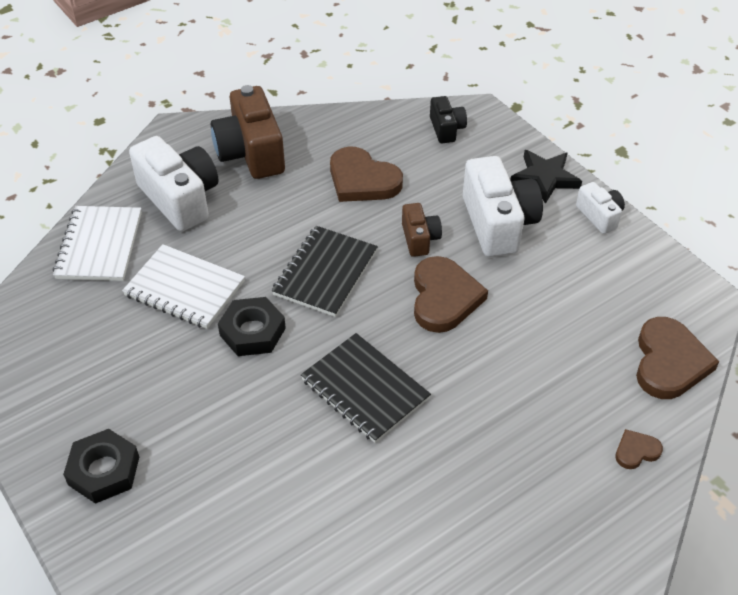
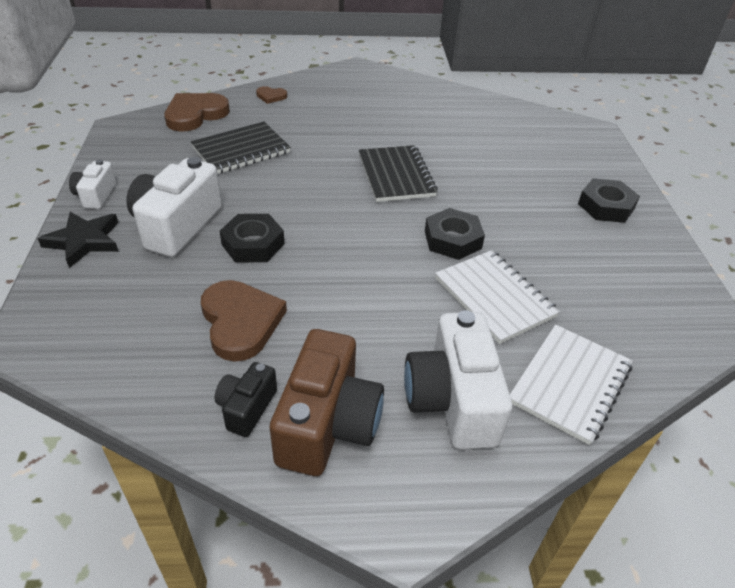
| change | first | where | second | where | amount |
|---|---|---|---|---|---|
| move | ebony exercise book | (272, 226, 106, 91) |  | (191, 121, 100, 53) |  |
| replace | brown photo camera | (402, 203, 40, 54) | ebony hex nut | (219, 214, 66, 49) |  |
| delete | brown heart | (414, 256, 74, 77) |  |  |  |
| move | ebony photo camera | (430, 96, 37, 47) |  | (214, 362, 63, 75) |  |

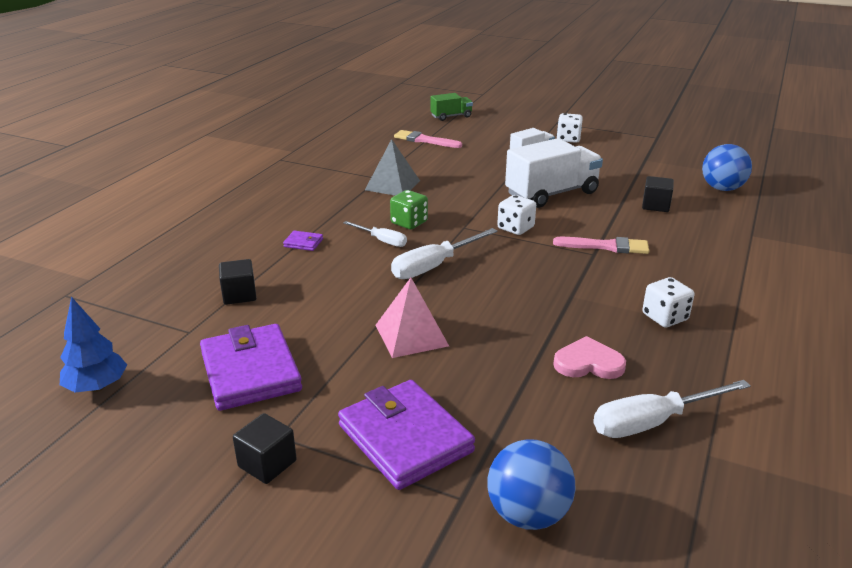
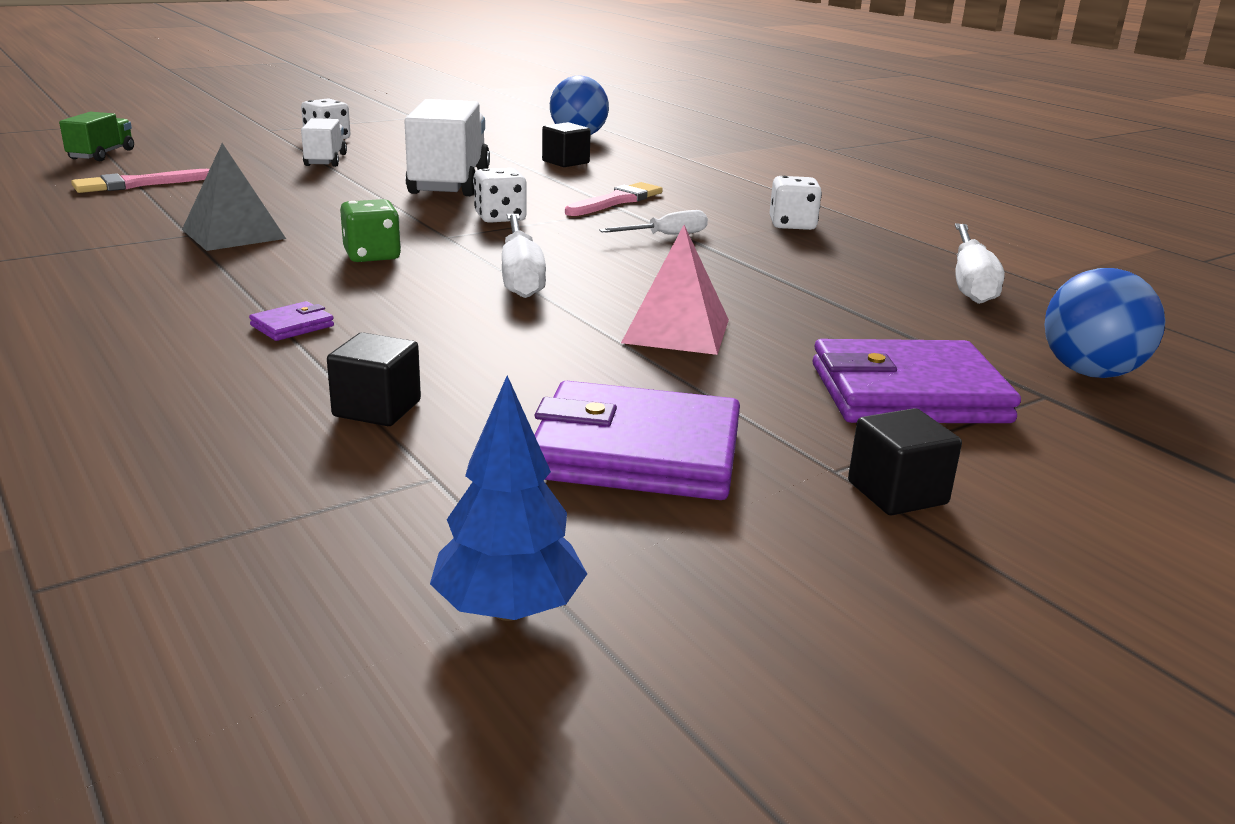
| change | first | where | second | where | amount |
|---|---|---|---|---|---|
| move | pure white screwdriver | (344, 221, 63, 26) |  | (599, 210, 109, 25) |  |
| delete | rose-pink heart | (553, 336, 73, 43) |  |  |  |

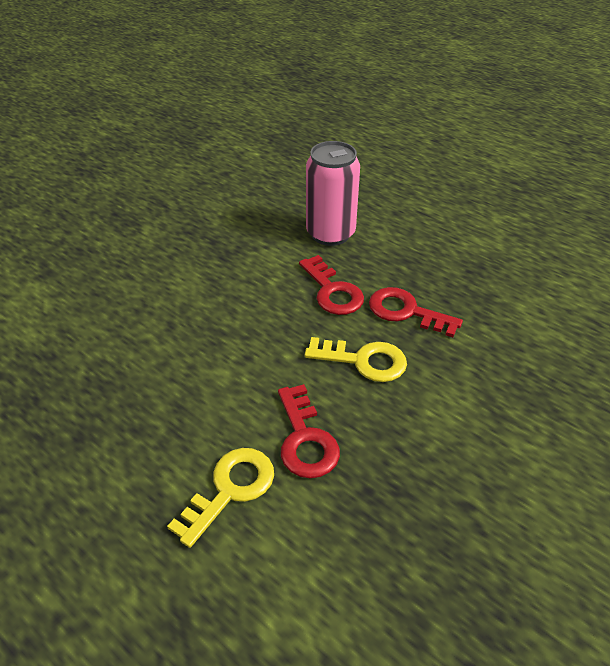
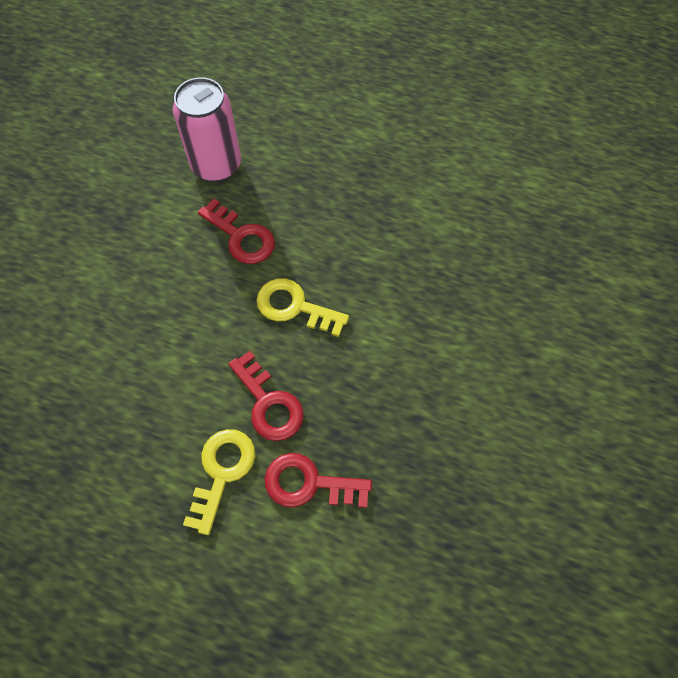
| change | first | where | second | where | amount |
|---|---|---|---|---|---|
| rotate | golden latchkey | (304, 337, 103, 45) |  | (256, 278, 93, 59) | 150 degrees counterclockwise |
| move | crimson latchkey | (369, 287, 94, 50) |  | (265, 453, 107, 55) |  |

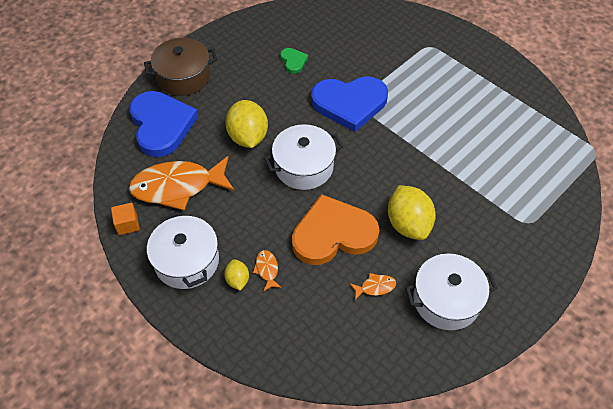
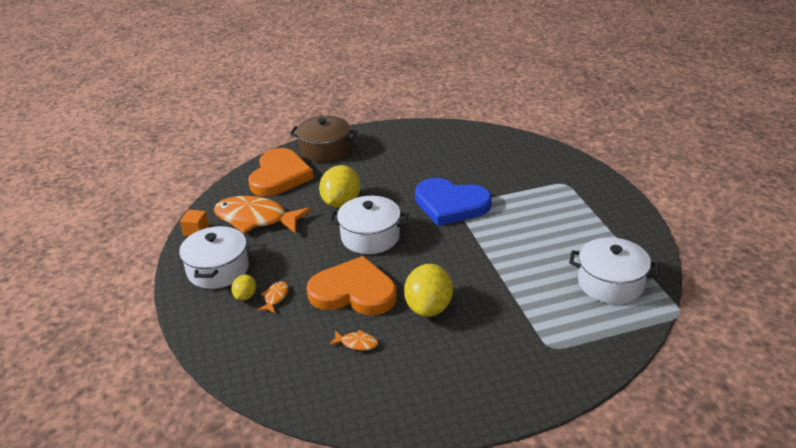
| change | first | where | second | where | amount |
|---|---|---|---|---|---|
| recolor | blue heart | (129, 91, 69, 66) | orange-coloured heart | (248, 148, 66, 48) |  |
| delete | green heart | (280, 48, 28, 26) |  |  |  |
| move | pure white pot | (405, 254, 93, 76) |  | (569, 237, 90, 67) |  |

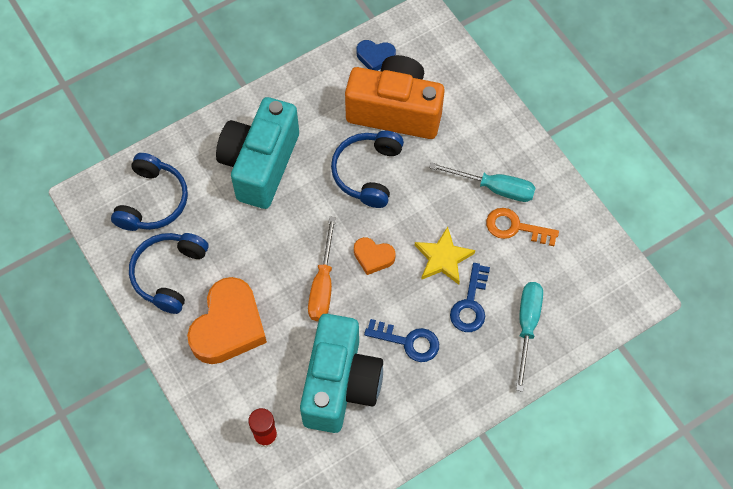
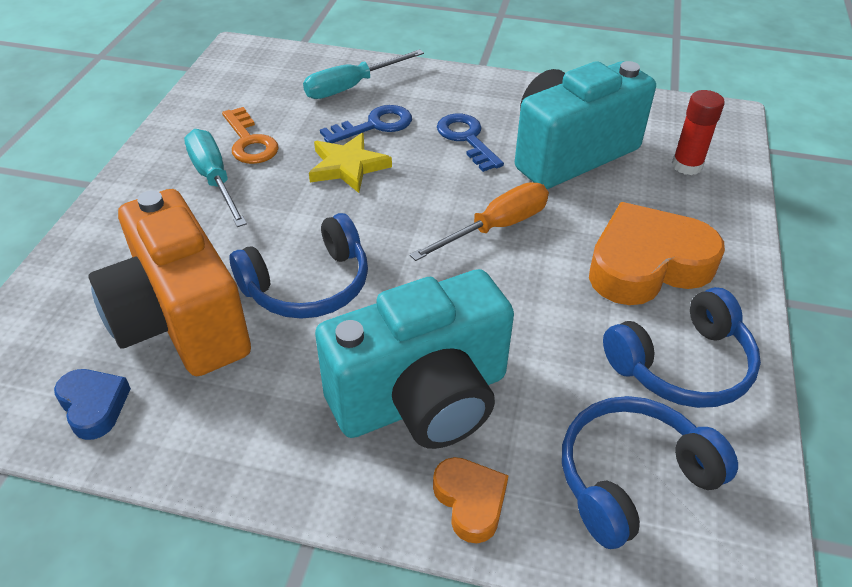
| change | first | where | second | where | amount |
|---|---|---|---|---|---|
| move | orange-coloured heart | (354, 237, 42, 38) |  | (433, 457, 76, 86) |  |

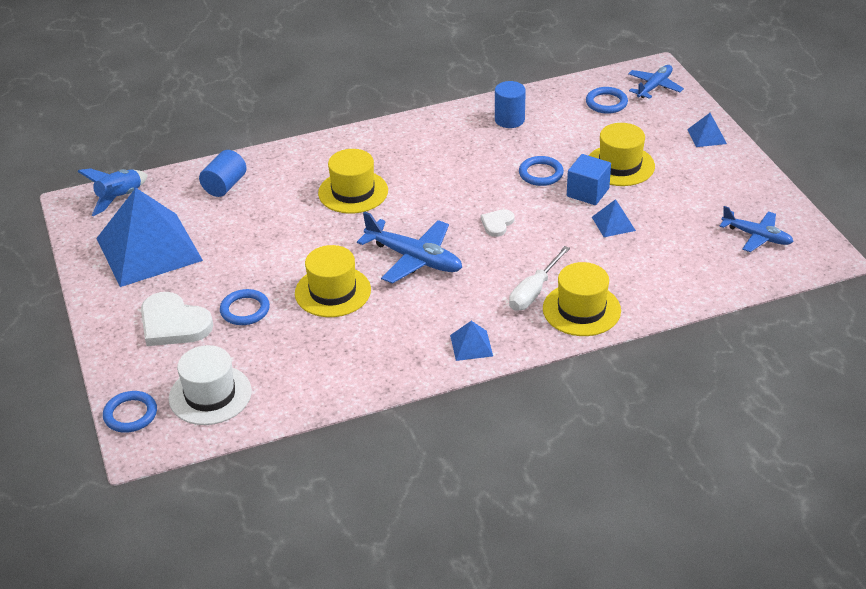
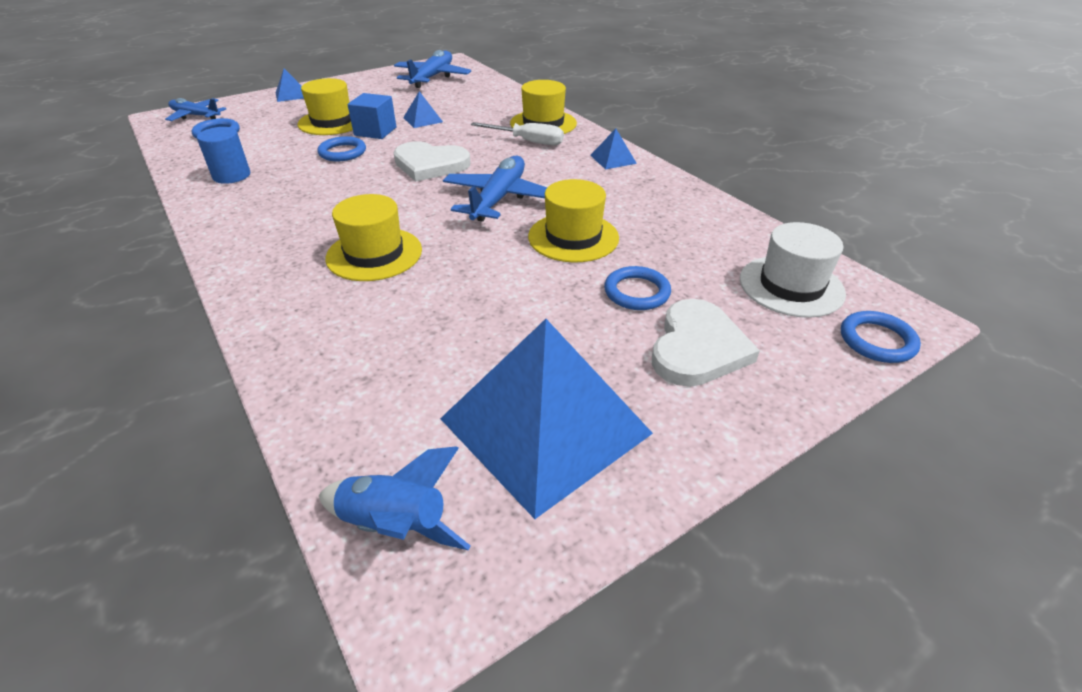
| change | first | where | second | where | amount |
|---|---|---|---|---|---|
| delete | blue solid cylinder | (199, 150, 47, 47) |  |  |  |
| resize | pure white heart | (481, 209, 34, 28) |  | (394, 141, 77, 41) | x1.91 |
| resize | blue aeroplane | (719, 206, 75, 46) |  | (394, 50, 77, 38) | x1.52 |

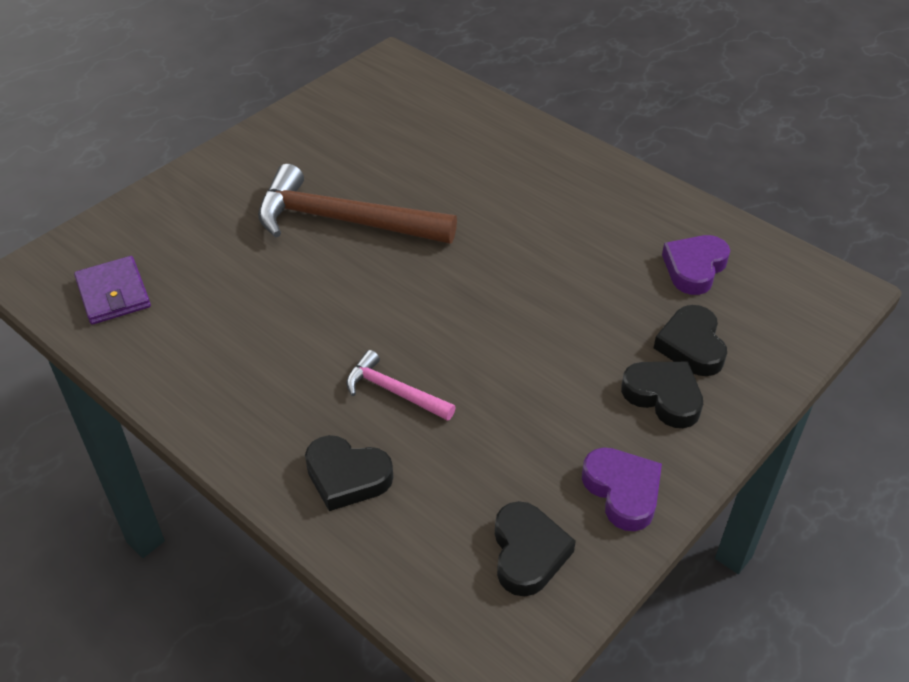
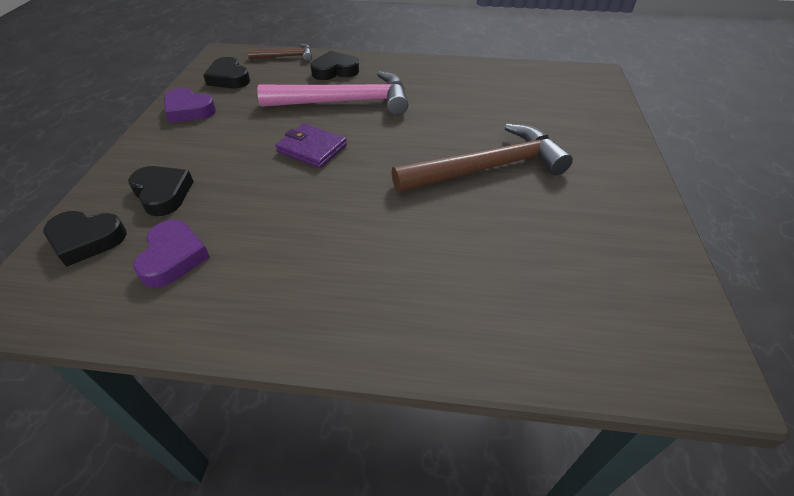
| change | first | where | second | where | amount |
|---|---|---|---|---|---|
| move | violet card wallet | (74, 256, 77, 69) |  | (275, 123, 72, 45) |  |
| resize | rose-pink hammer | (346, 350, 110, 71) |  | (257, 71, 151, 44) | x2.00 |
| move | ebony heart | (621, 362, 82, 66) |  | (44, 211, 83, 56) |  |
| insert |  |  | brown hammer | (247, 43, 65, 18) |  |

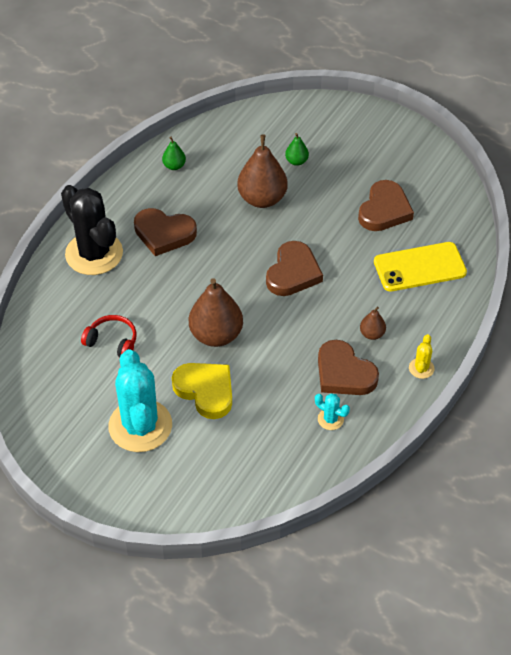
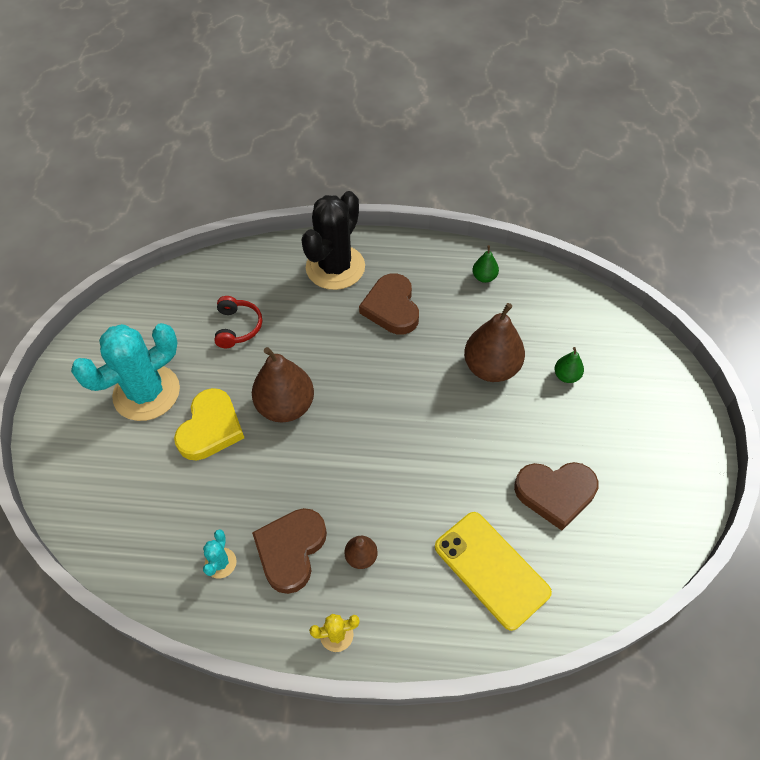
| change | first | where | second | where | amount |
|---|---|---|---|---|---|
| delete | brown heart | (266, 241, 57, 55) |  |  |  |

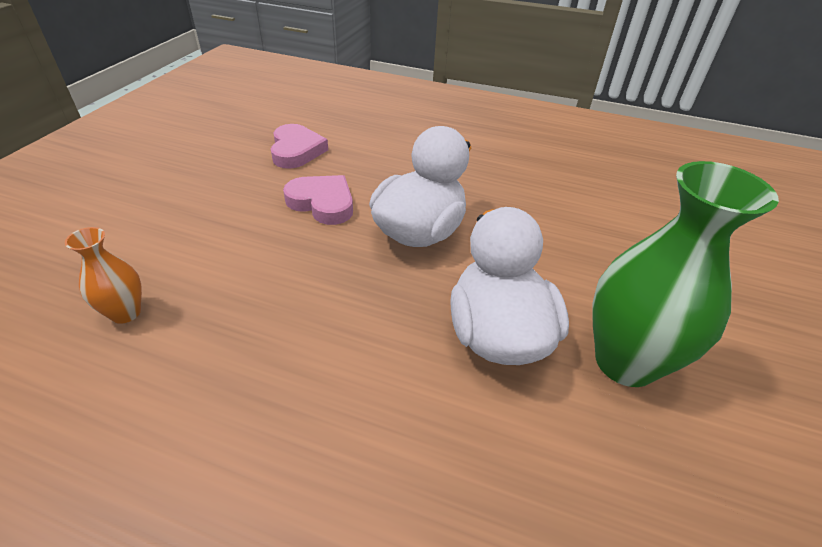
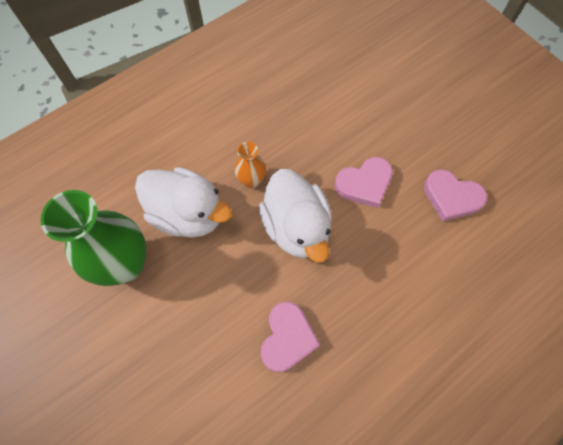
| change | first | where | second | where | amount |
|---|---|---|---|---|---|
| move | orange-coloured tall vase | (65, 227, 77, 97) |  | (235, 142, 31, 46) |  |
| insert |  |  | rose-pink heart | (261, 302, 59, 70) |  |

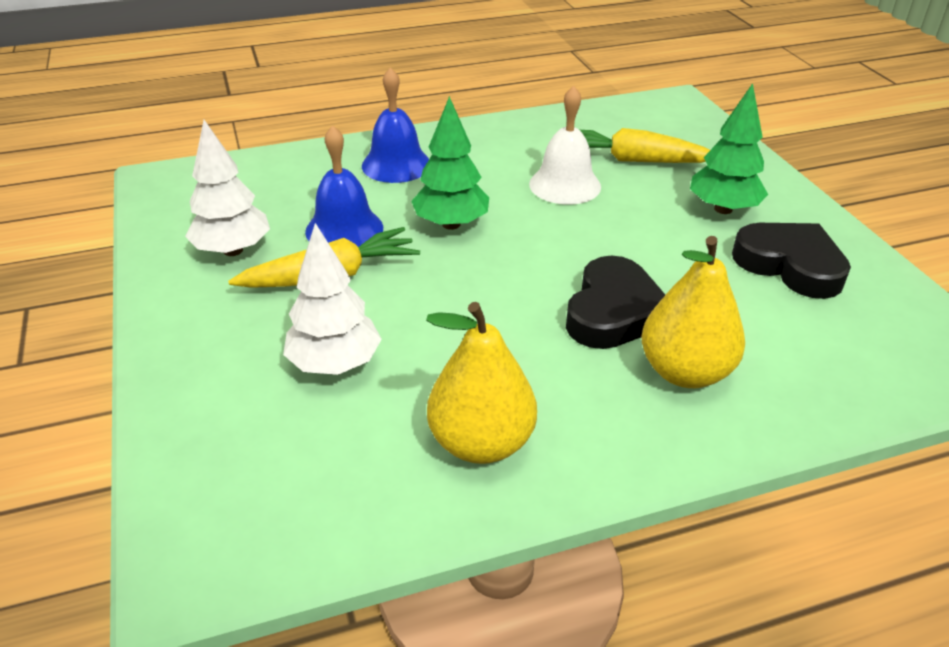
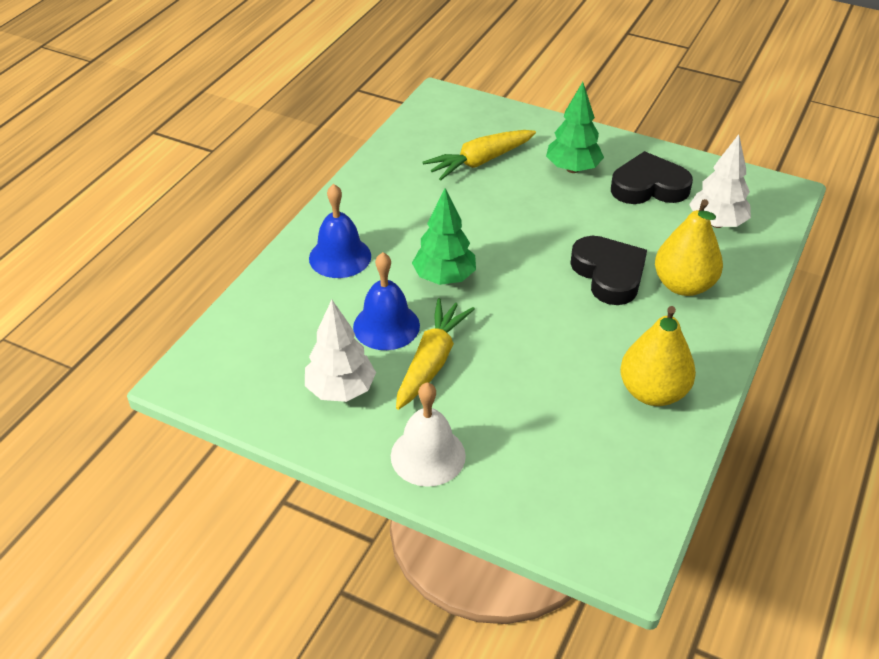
| change | first | where | second | where | amount |
|---|---|---|---|---|---|
| move | pure white toy tree | (283, 223, 99, 152) |  | (689, 134, 62, 94) |  |
| move | pure white hand bell | (529, 86, 72, 119) |  | (391, 382, 75, 105) |  |

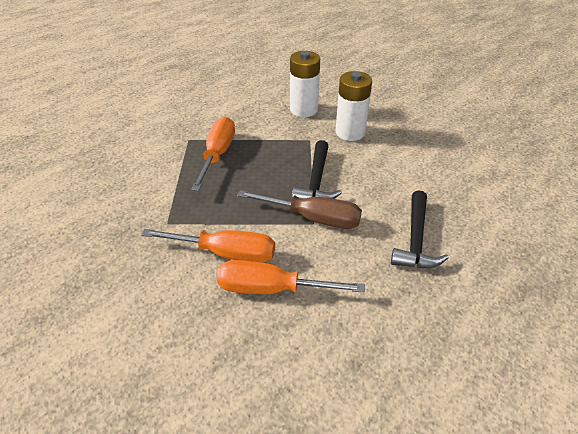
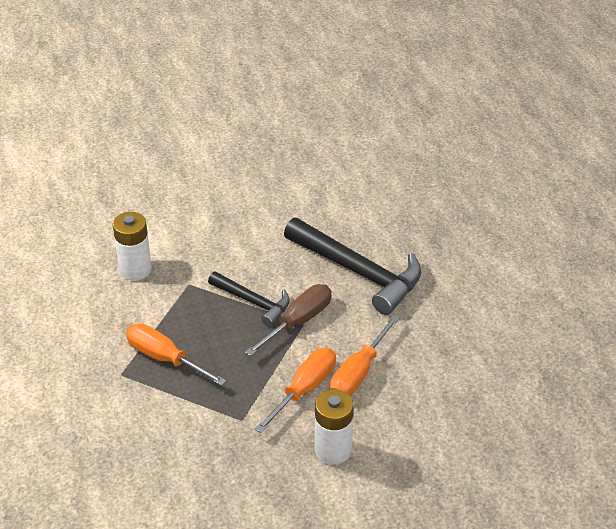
| change | first | where | second | where | amount |
|---|---|---|---|---|---|
| move | pure white AA battery | (336, 71, 36, 70) |  | (315, 389, 39, 76) |  |
| resize | ebony hammer | (391, 190, 58, 78) |  | (284, 218, 137, 97) | x1.74 |

